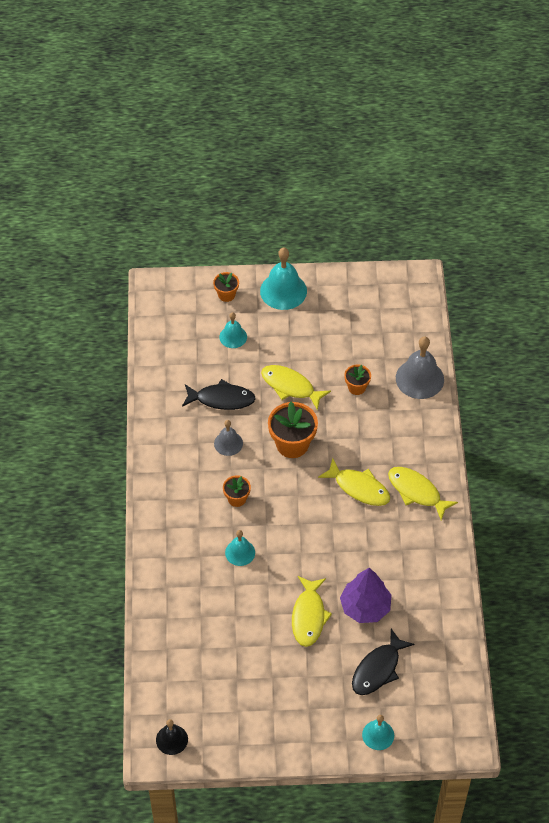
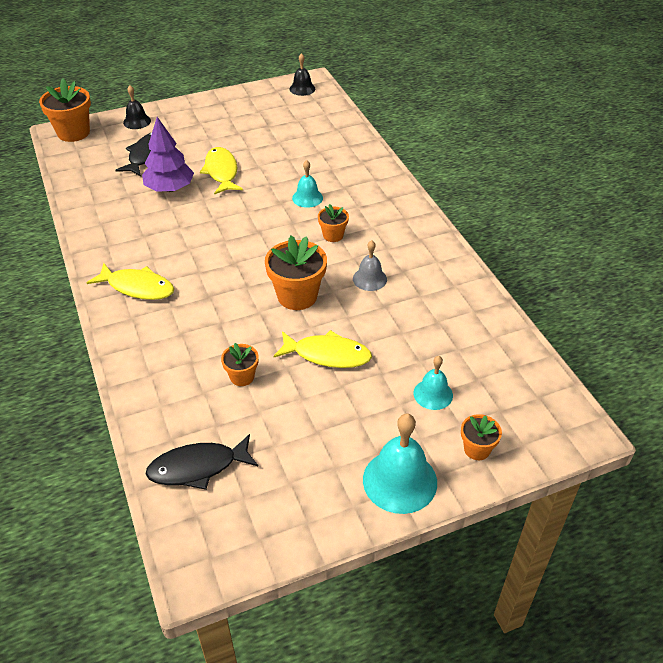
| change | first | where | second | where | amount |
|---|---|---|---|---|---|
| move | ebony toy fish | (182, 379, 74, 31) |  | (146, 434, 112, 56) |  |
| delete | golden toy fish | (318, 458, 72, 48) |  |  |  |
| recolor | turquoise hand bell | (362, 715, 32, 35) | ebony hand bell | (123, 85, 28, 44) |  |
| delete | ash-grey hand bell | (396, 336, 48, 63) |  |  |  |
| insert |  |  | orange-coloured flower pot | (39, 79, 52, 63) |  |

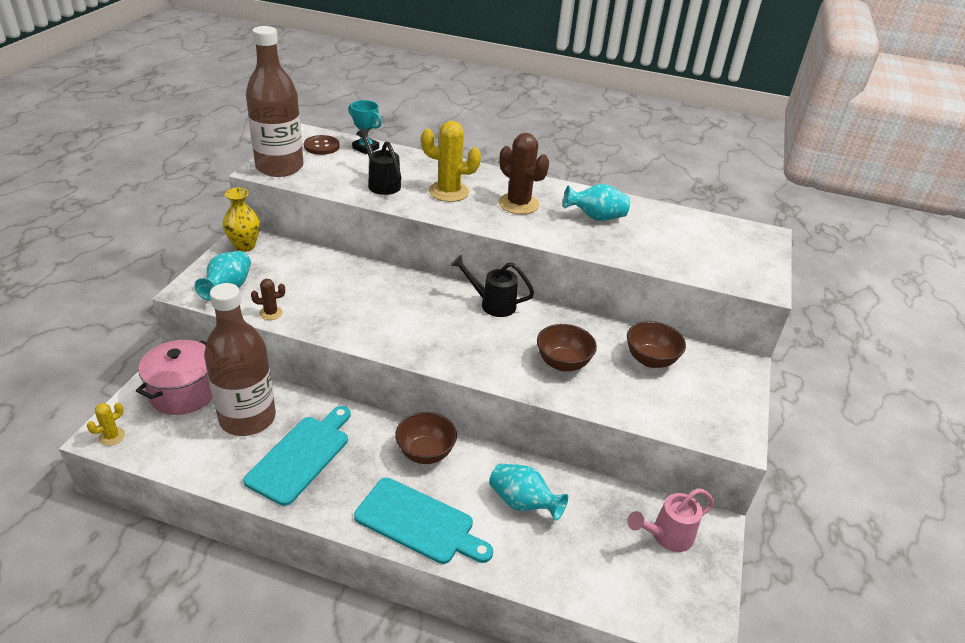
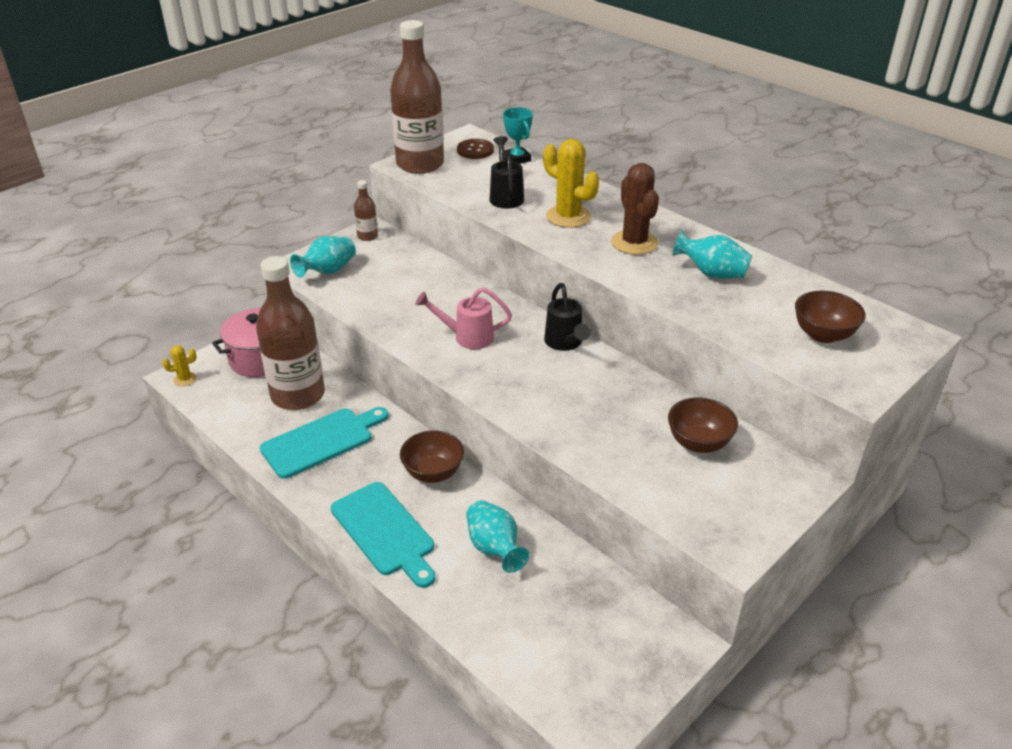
| change | first | where | second | where | amount |
|---|---|---|---|---|---|
| replace | golden tall vase | (223, 188, 37, 64) | brown flask | (354, 180, 24, 61) |  |
| delete | brown cactus | (251, 279, 34, 41) |  |  |  |
| rotate | ebony watering pot | (451, 255, 83, 62) |  | (544, 283, 47, 68) | 150 degrees counterclockwise |
| move | brown deep dish | (537, 324, 60, 47) |  | (795, 291, 71, 52) |  |
| move | rose-pink watering pot | (628, 488, 87, 64) |  | (415, 287, 97, 62) |  |

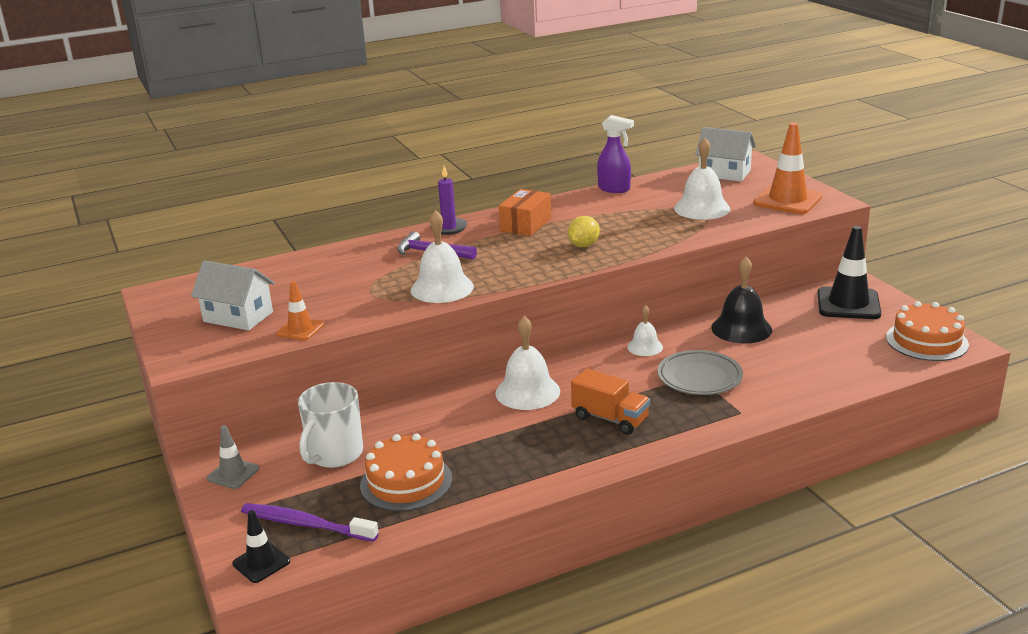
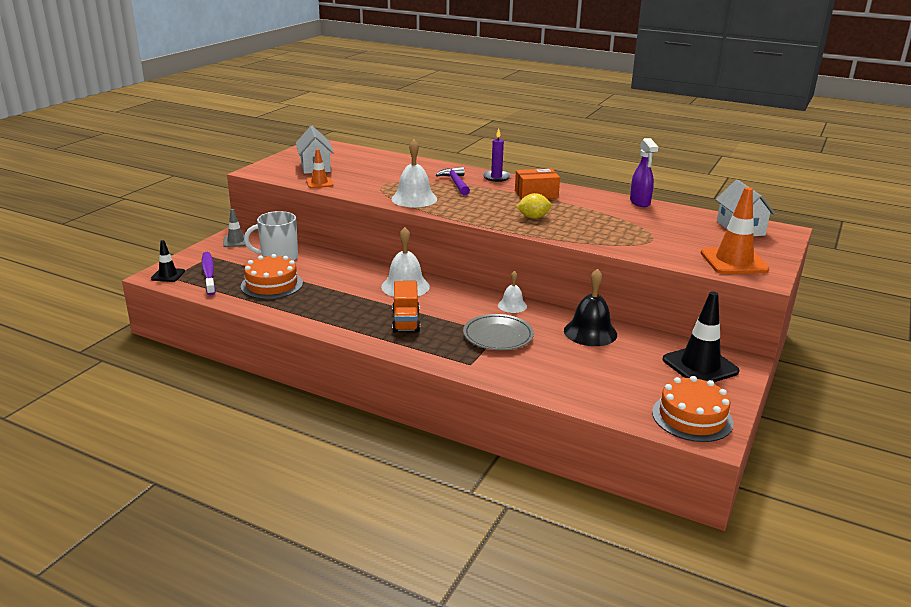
| change | first | where | second | where | amount |
|---|---|---|---|---|---|
| delete | pure white hand bell | (674, 138, 56, 82) |  |  |  |

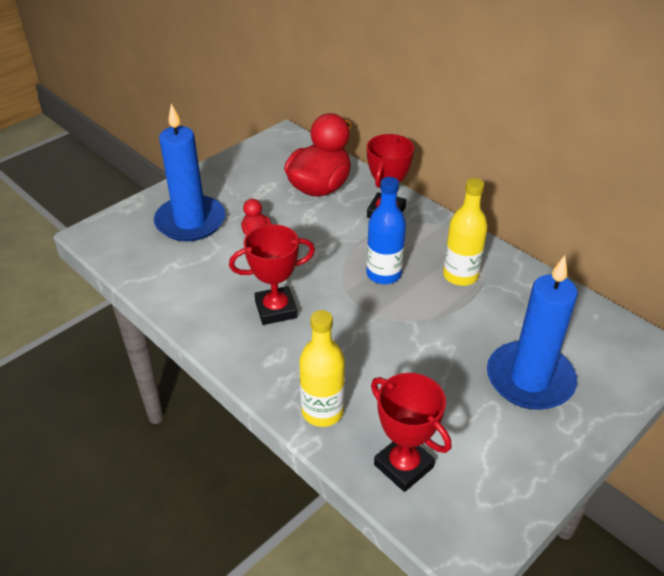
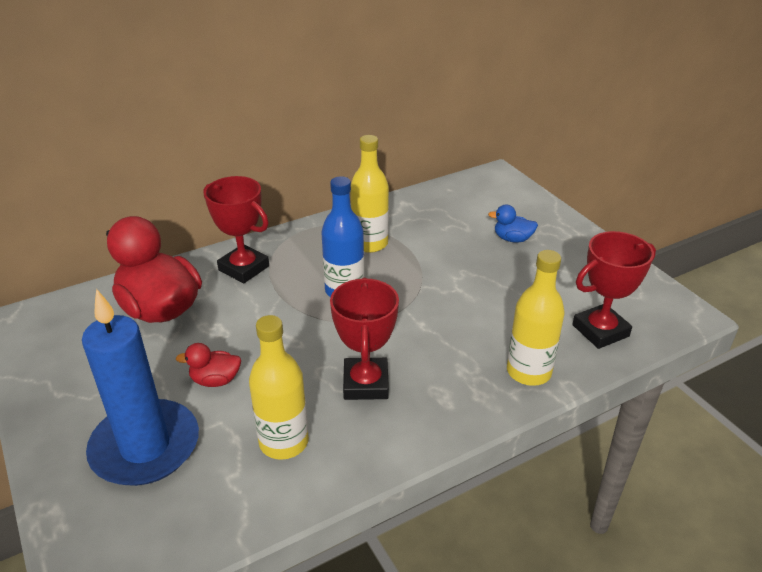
| change | first | where | second | where | amount |
|---|---|---|---|---|---|
| replace | blue wax candle | (487, 255, 91, 155) | blue toy duck | (488, 205, 50, 38) |  |
| insert |  |  | golden flask | (249, 315, 60, 145) |  |

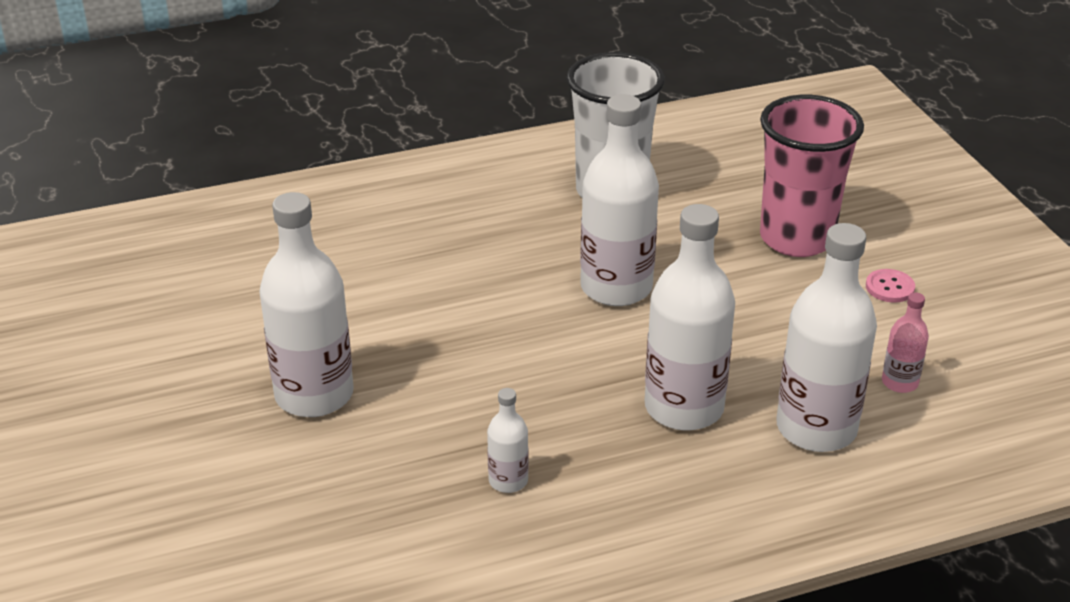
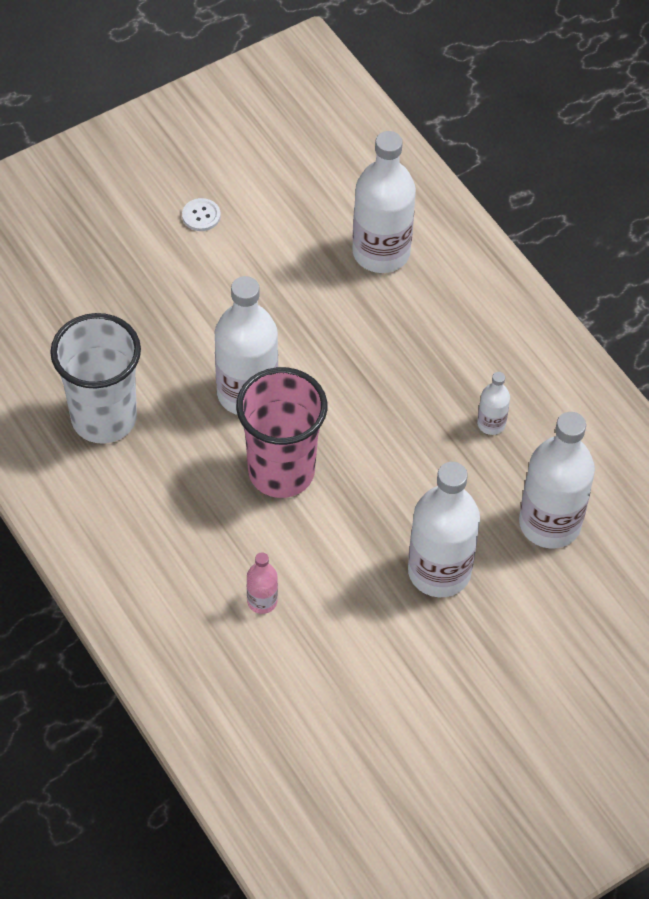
| change | first | where | second | where | amount |
|---|---|---|---|---|---|
| move | pure white flask | (645, 204, 90, 227) |  | (519, 412, 76, 136) |  |
| move | rose-pink tumbler | (760, 95, 104, 162) |  | (236, 367, 91, 131) |  |
| recolor | rose-pink sewing button | (866, 269, 49, 34) | pure white sewing button | (182, 198, 39, 33) |  |
| move | rose-pink flask | (882, 292, 47, 101) |  | (247, 552, 31, 62) |  |

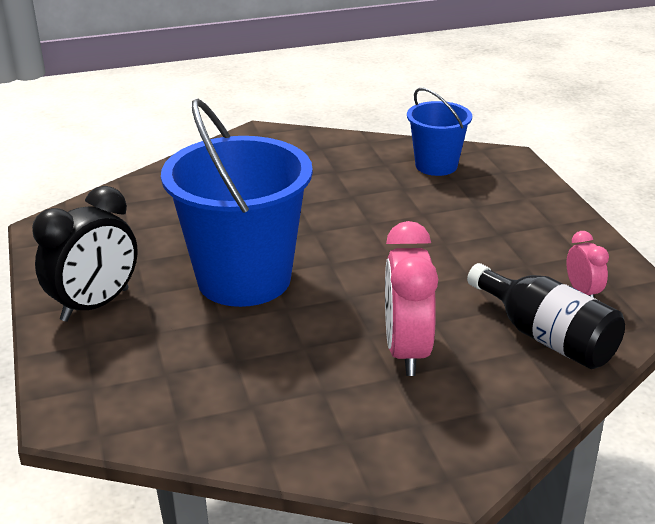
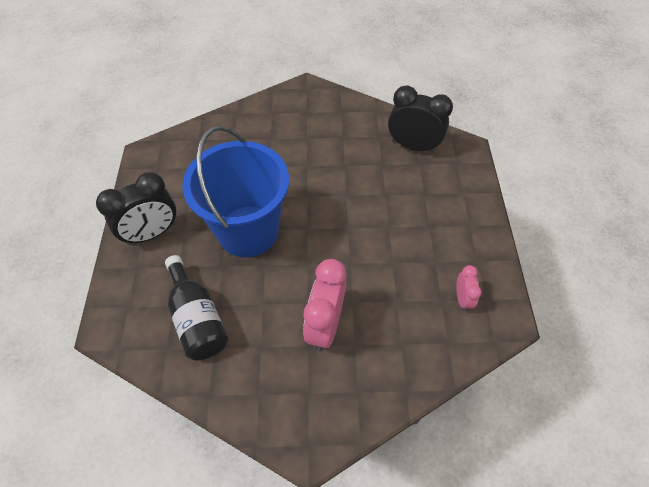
| change | first | where | second | where | amount |
|---|---|---|---|---|---|
| replace | blue pail | (407, 88, 65, 88) | ebony alarm clock | (388, 85, 65, 68) |  |
| move | ebony flask | (467, 263, 158, 106) |  | (165, 255, 63, 105) |  |

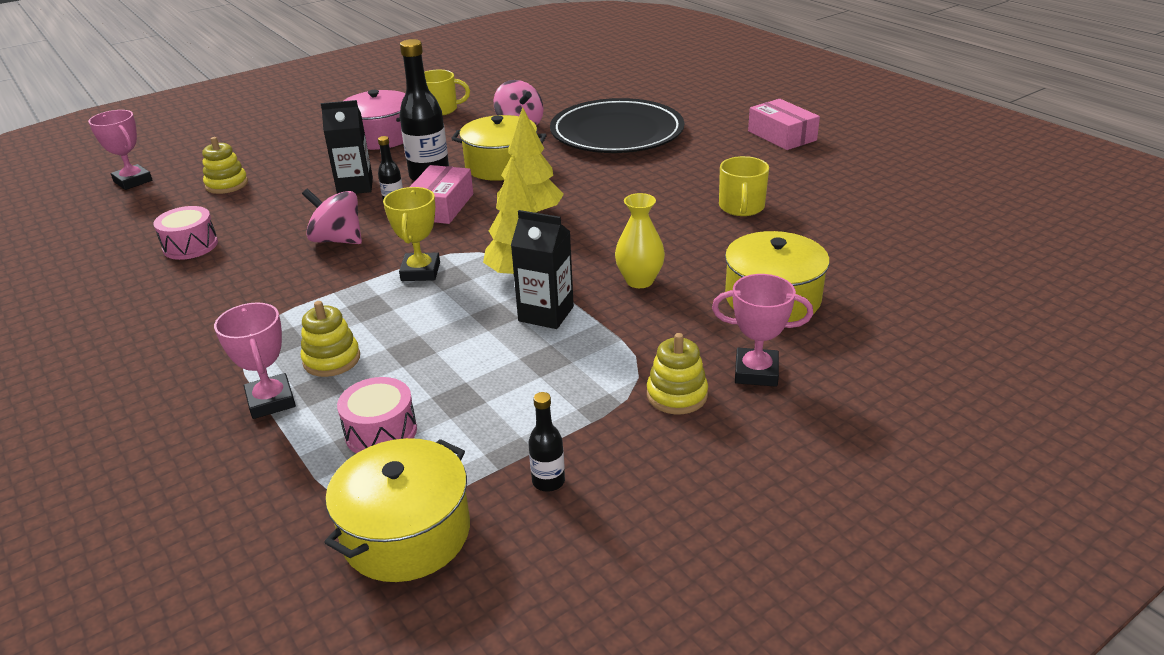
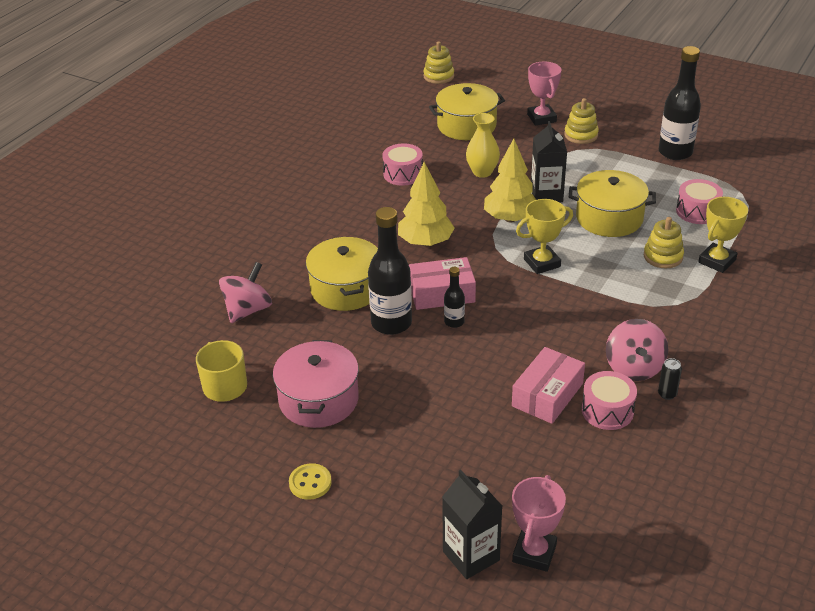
| change | first | where | second | where | amount |
|---|---|---|---|---|---|
| move | golden stacking toy | (202, 137, 46, 57) |  | (423, 41, 31, 43) |  |
| recolor | rose-pink award cup | (214, 302, 82, 117) | golden award cup | (698, 197, 50, 76) |  |
| move | rose-pink whirligig | (302, 188, 60, 56) |  | (606, 319, 62, 62) |  |
| move | ebony milk carton | (321, 100, 52, 94) |  | (442, 470, 60, 109) |  |
| move | golden pot | (324, 438, 146, 144) |  | (569, 170, 87, 67) |  |
| resize | ebony flask | (528, 392, 37, 100) |  | (659, 46, 42, 114) | x2.02 |
| delete | ebony flat dish | (550, 98, 134, 55) |  |  |  |
| delete | golden mug | (719, 156, 50, 60) |  |  |  |
| move | rose-pink package | (748, 99, 72, 51) |  | (512, 347, 73, 77) |  |
| insert |  |  | golden sewing button | (289, 463, 43, 37) |  |
| insert |  |  | rose-pink snare drum | (382, 144, 41, 42) |  |
| insert |  |  | ebony tin | (658, 358, 24, 42) |  |

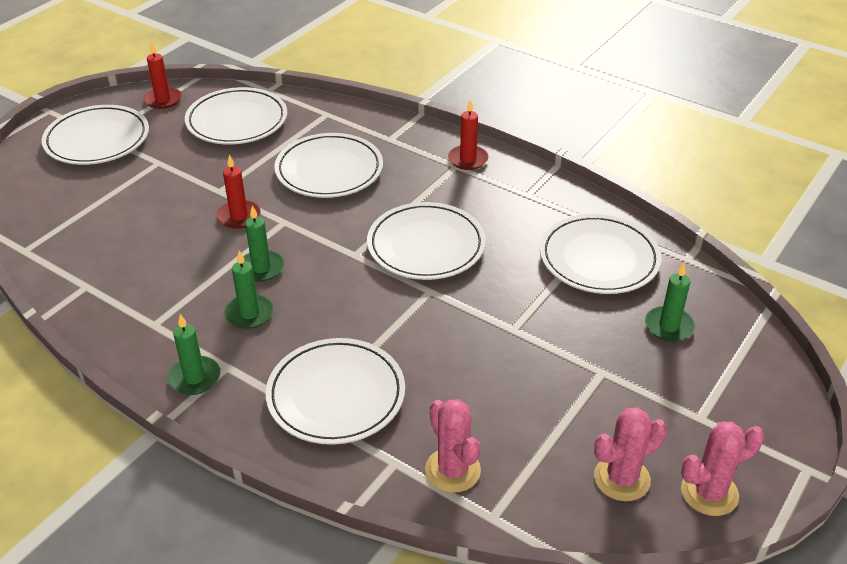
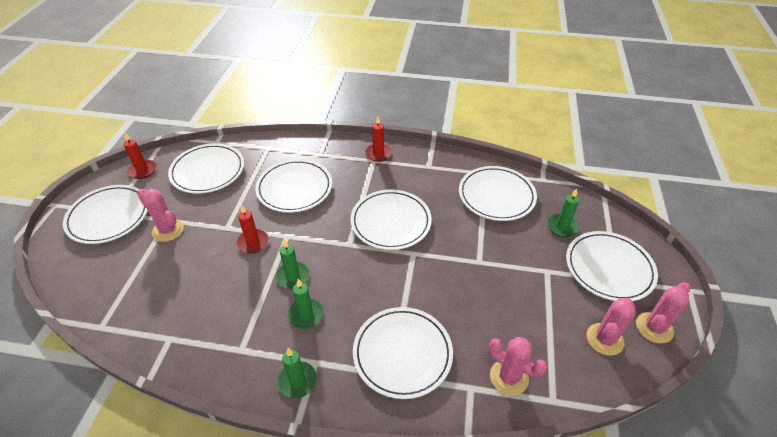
| change | first | where | second | where | amount |
|---|---|---|---|---|---|
| insert |  |  | rose-pink cactus | (137, 189, 47, 53) |  |
| insert |  |  | pure white flat dish | (566, 231, 92, 70) |  |

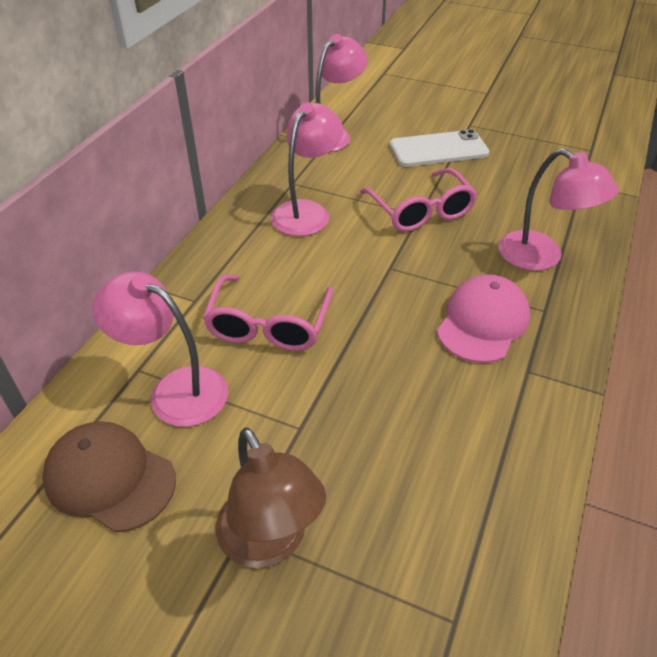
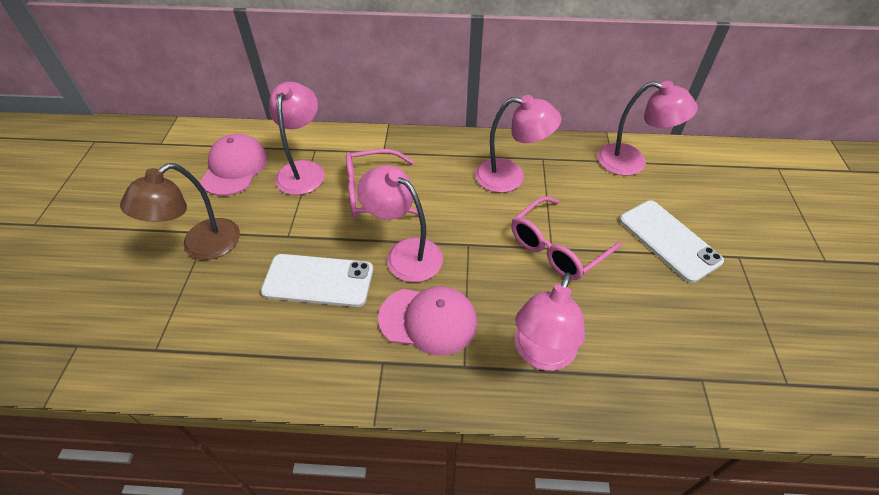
| change | first | where | second | where | amount |
|---|---|---|---|---|---|
| recolor | brown peaked cap | (42, 421, 134, 112) | rose-pink peaked cap | (200, 134, 68, 62) |  |
| insert |  |  | pure white phone | (261, 254, 112, 53) |  |
| insert |  |  | rose-pink lamp | (357, 165, 86, 117) |  |

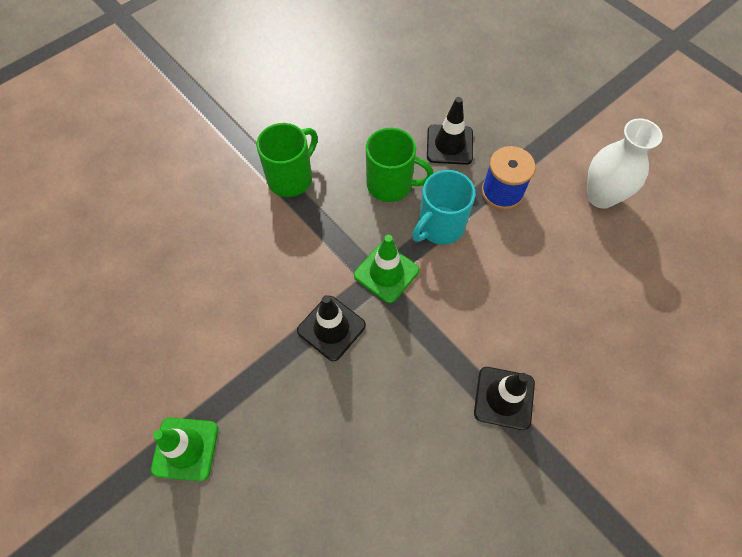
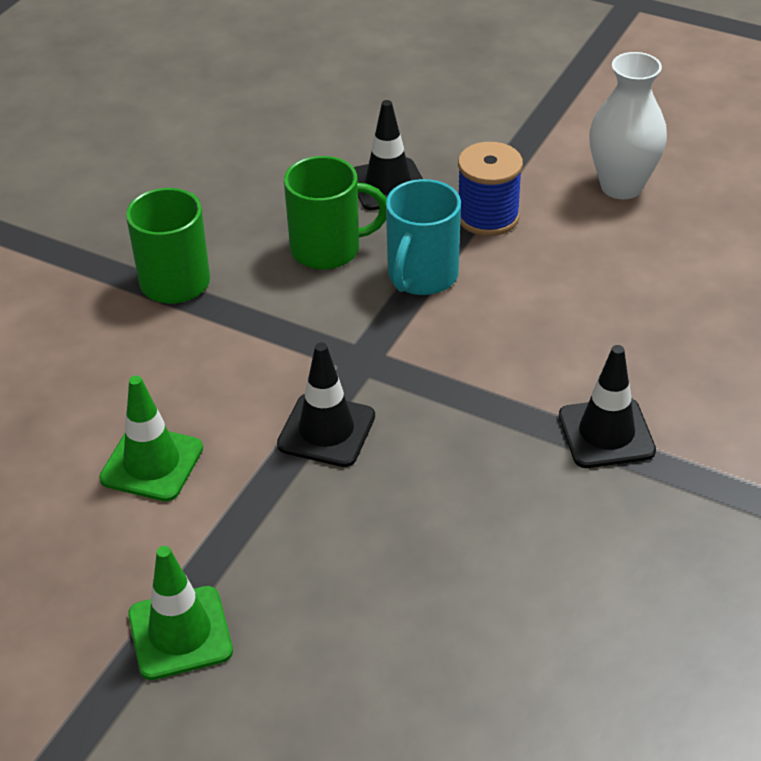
| change | first | where | second | where | amount |
|---|---|---|---|---|---|
| move | green safety cone | (354, 235, 65, 68) |  | (99, 376, 104, 126) |  |

